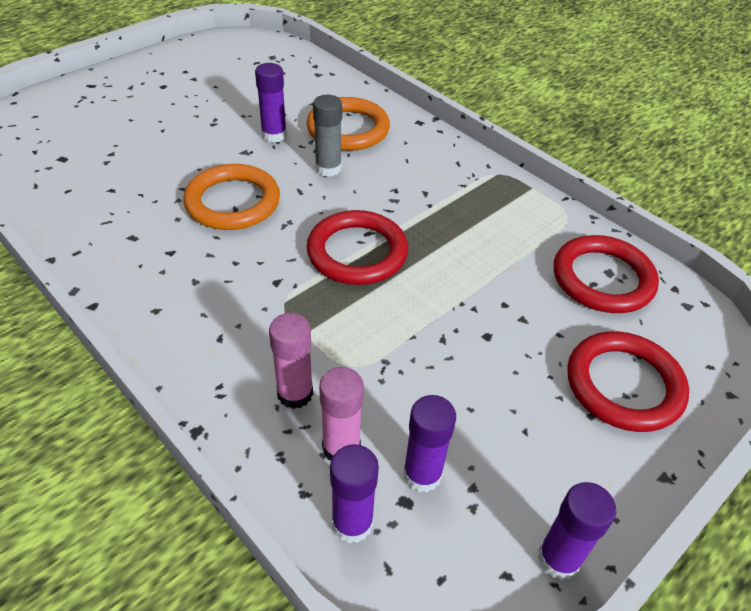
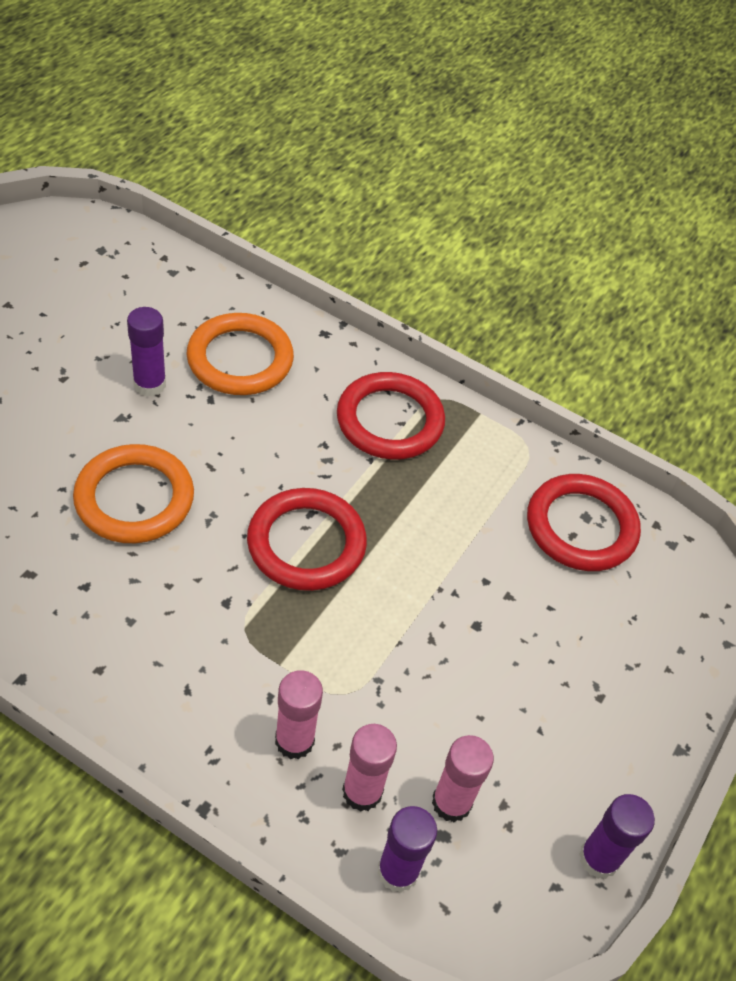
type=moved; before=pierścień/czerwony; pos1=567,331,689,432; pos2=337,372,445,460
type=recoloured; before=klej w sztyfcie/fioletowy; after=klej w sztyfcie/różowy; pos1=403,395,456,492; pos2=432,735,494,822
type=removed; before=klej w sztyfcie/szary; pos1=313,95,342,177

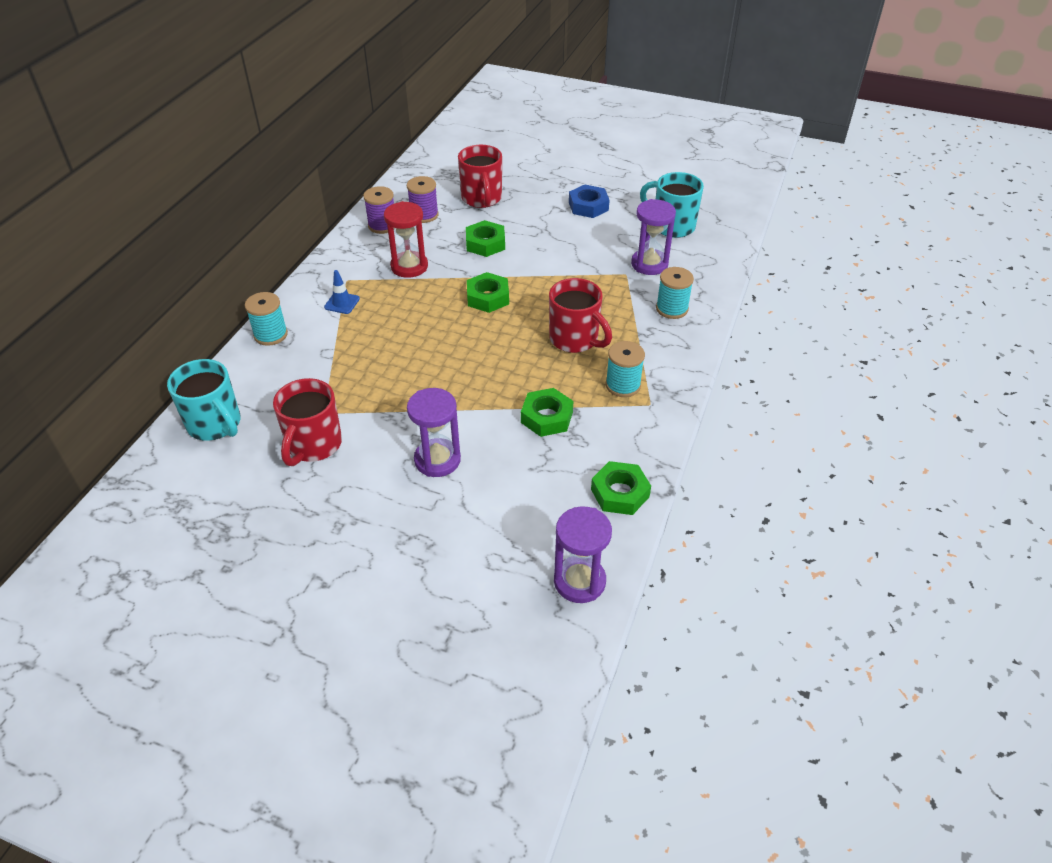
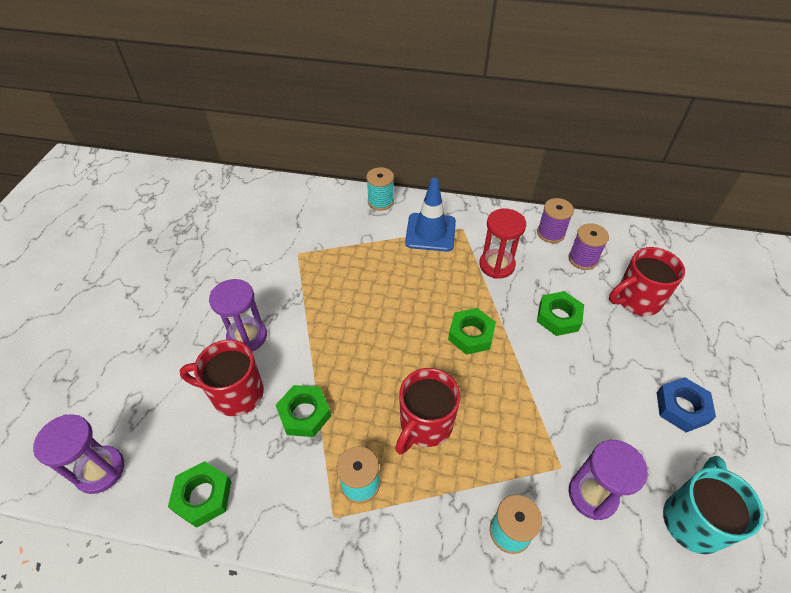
type=moved; before=kubek/czerwony; pos1=273,378,342,466; pos2=180,340,264,416
type=resized; before=pachołek/niebieski; pos1=324,270,360,314; pos2=405,178,456,252; scale=1.94
type=removed; before=kubek/turkusowy; pos1=167,359,241,441

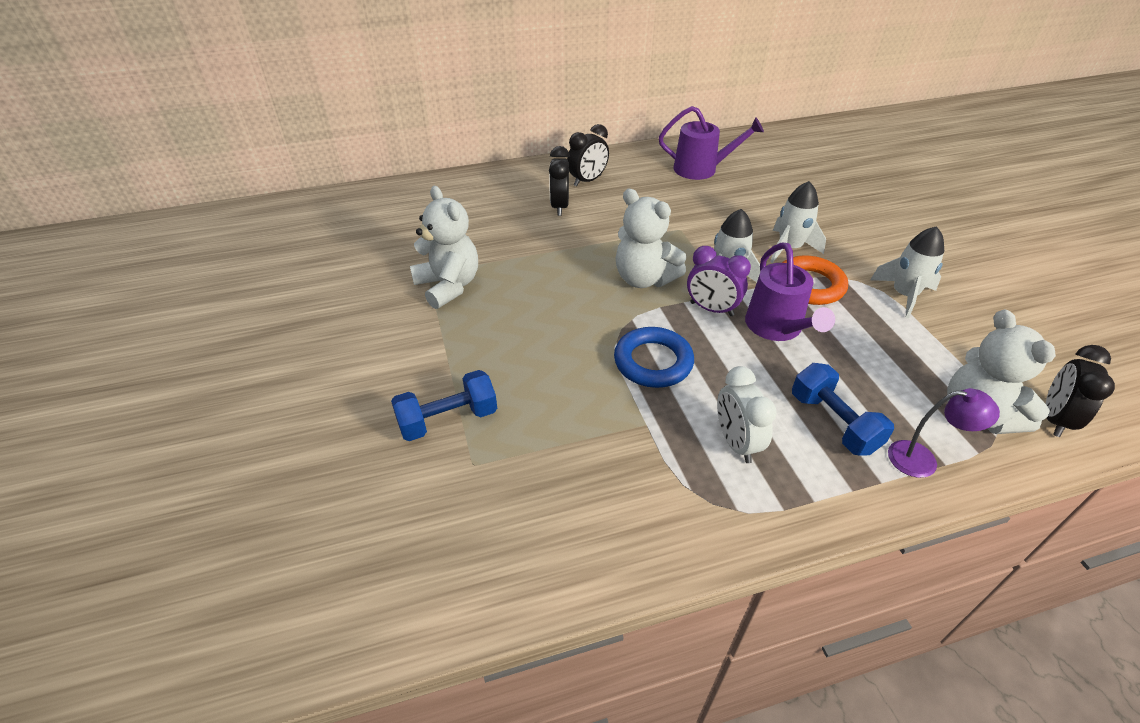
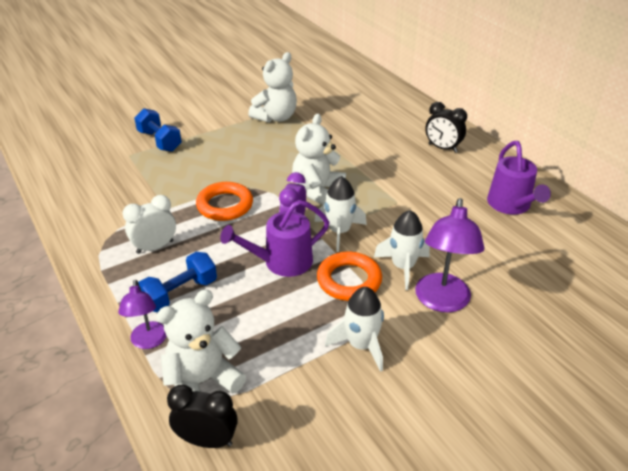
type=recoloured; before=pierścień/niebieski; after=pierścień/pomarańczowy; pos1=614,327,694,388; pos2=196,182,253,221
type=added; after=lampka/fioletowy; pos2=415,198,484,313
type=removed; before=budzik/czarny; pos1=549,146,570,216

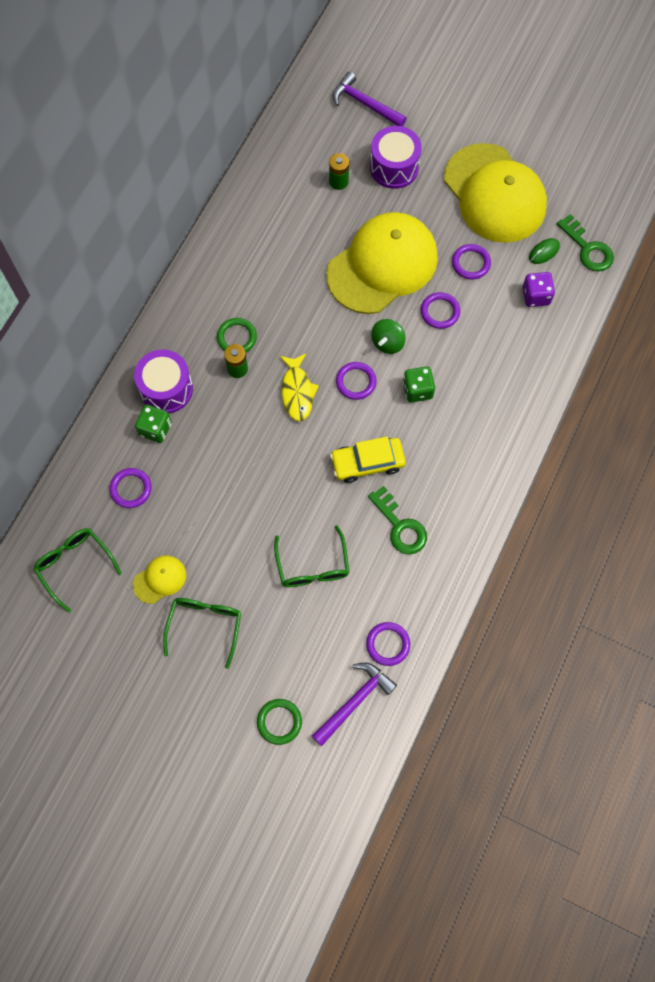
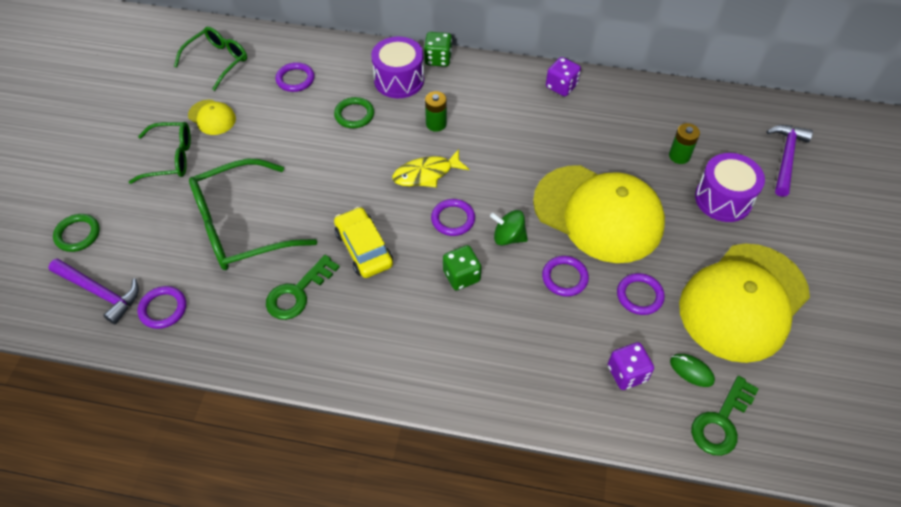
type=resized; before=okulary/zielony; pos1=274,525,349,587; pos2=189,159,317,270; scale=1.63
type=moved; before=pierścień/zielony; pos1=217,318,257,353; pos2=334,97,374,128
type=moved; before=kostka do gry/zielony; pos1=135,405,172,443; pos2=424,32,452,67
type=added; after=kostka do gry/fioletowy; pos2=546,57,581,96

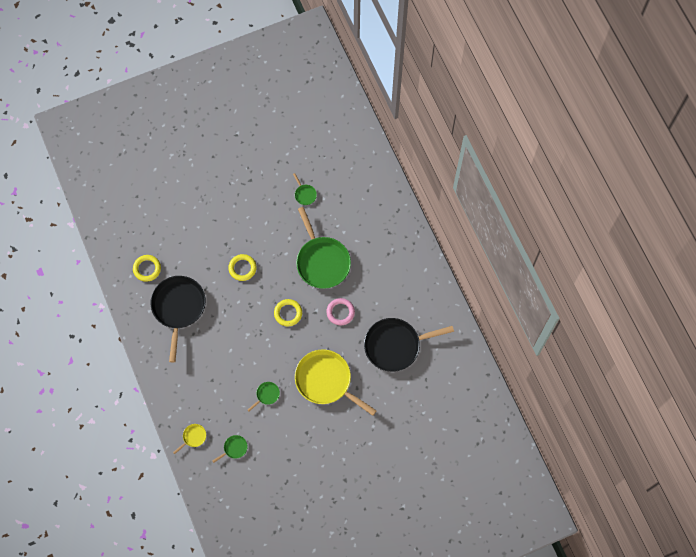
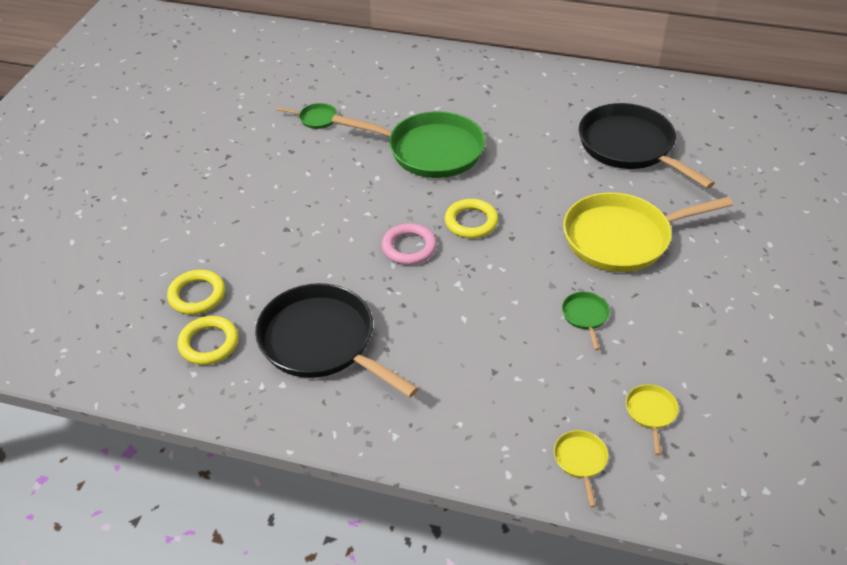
type=moved; before=pierścień/żółty; pos1=228,254,257,281; pos2=167,270,225,315
type=moved; before=pierścień/różowy; pos1=326,298,355,325; pos2=382,223,437,265
type=turned; before=patelnia/czarny; pos1=364,318,454,372; pos2=579,103,715,189; turn=120
type=recoloured; before=patelnia/zielony; after=patelnia/żółty; pos1=212,435,248,463; pos2=626,384,679,455

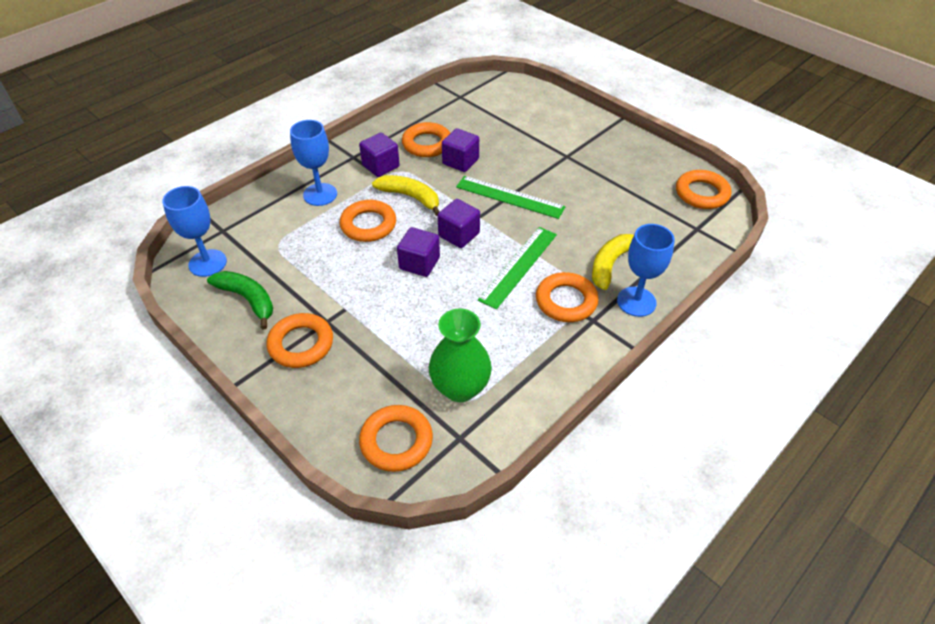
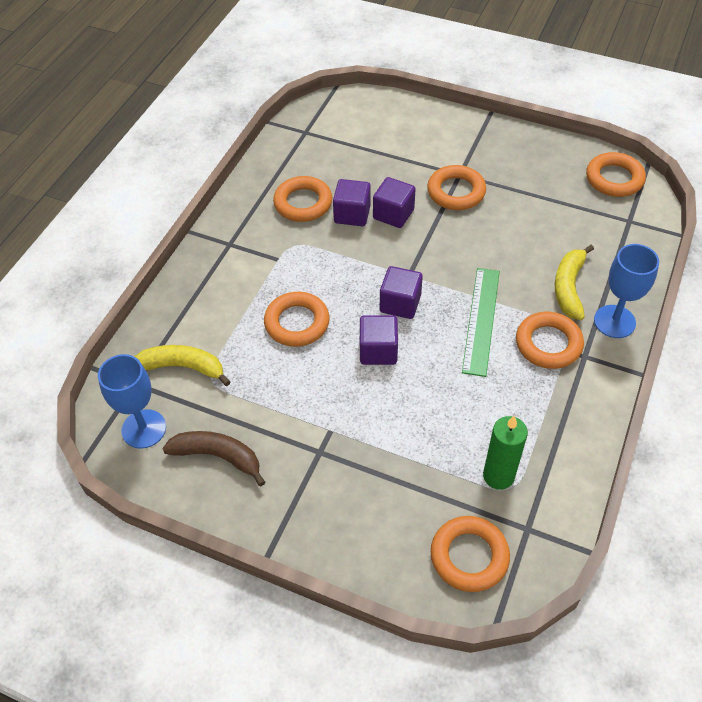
type=moved; before=banan/żółty; pos1=372,175,440,216; pos2=135,345,230,386
type=recoloured; before=banan/zielony; after=banan/brązowy; pos1=207,271,273,329; pos2=162,431,265,486
type=moved; before=sześcian/fioletowy; pos1=359,133,400,177; pos2=373,177,416,228
type=moved; before=pierścień/pomarańczowy; pos1=267,313,333,368; pos2=427,165,486,210
type=replaced; before=wazon/zielony; after=świeca/zielony; pos1=429,308,492,402; pos2=483,416,528,490
type=removed; before=kielich/niebieski; pos1=290,120,337,206
type=removed; before=linijka/zielony; pos1=456,176,566,219

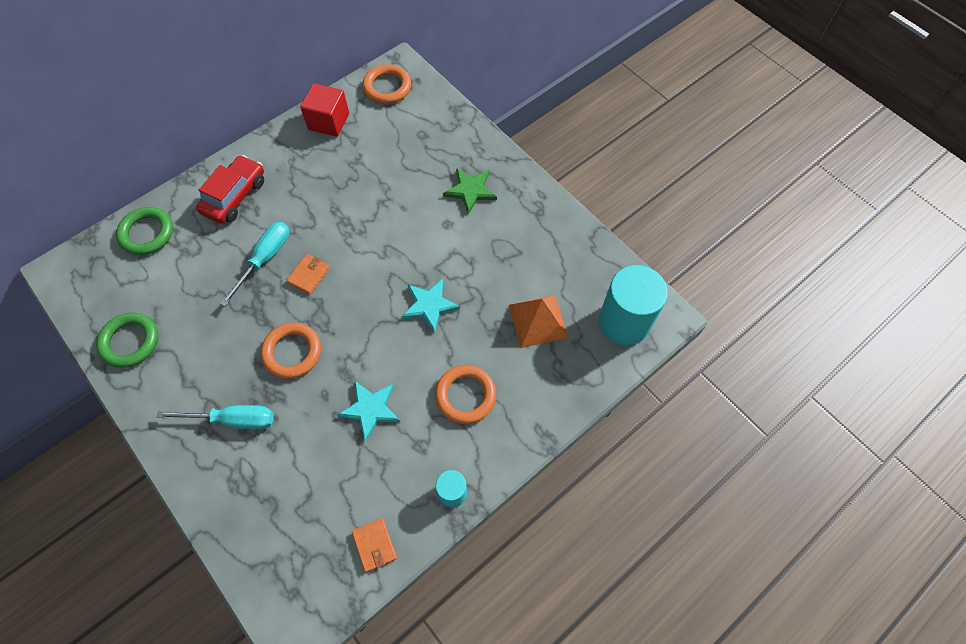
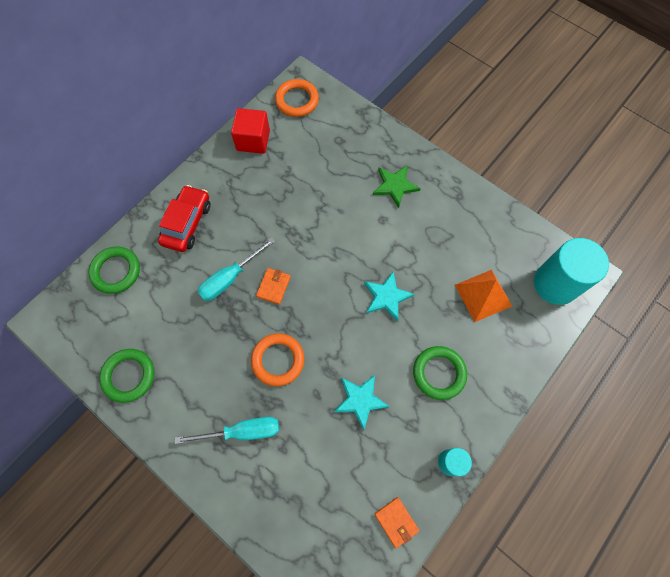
type=turned; before=śrubokręt/turkusowy; pos1=220,222,289,307; pos2=198,237,275,301; turn=-150
type=recoloured; before=pierścień/pomarańczowy; after=pierścień/zielony; pos1=435,365,496,424; pos2=413,346,467,400

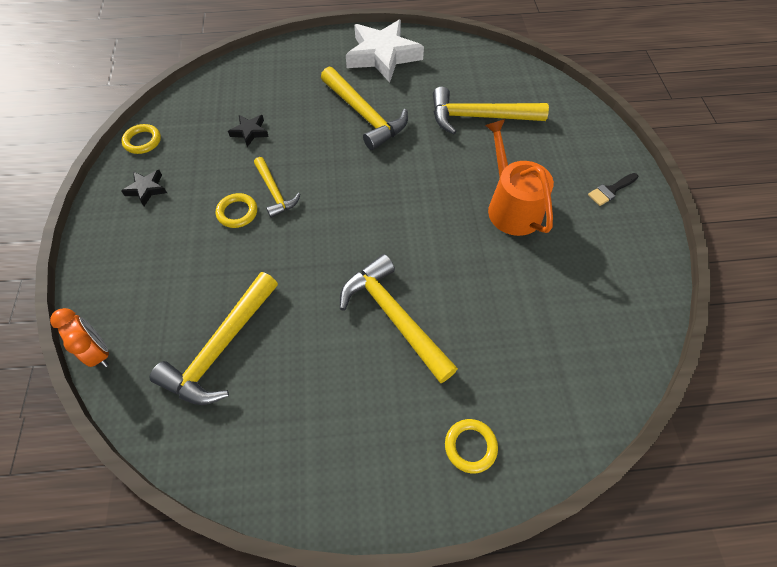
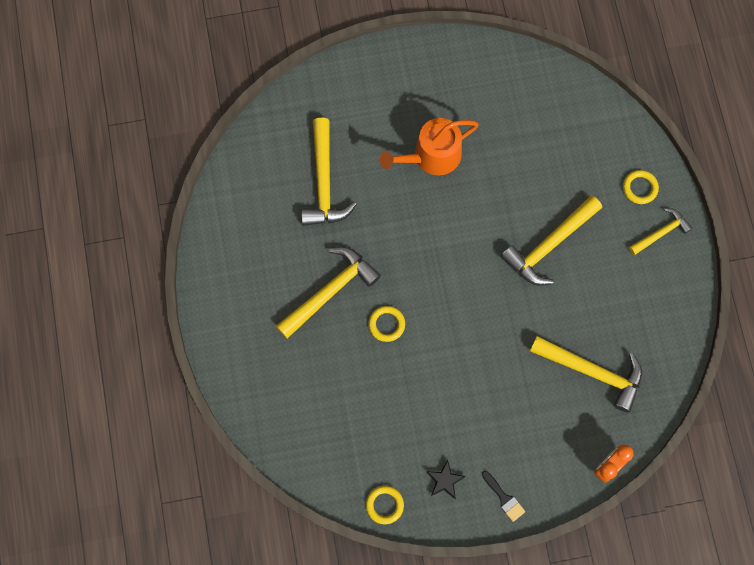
type=moved; before=pierścień/żółty; pos1=216,193,257,228; pos2=369,306,405,342
type=moved; before=pędzel/czarny; pos1=588,173,638,206; pos2=482,471,525,522
type=moved; before=młotek/żółty; pos1=254,157,300,218; pos2=629,208,693,255
type=removed; before=gwiazda/czarny; pos1=228,115,269,147
type=removed; before=gwiazda/biały; pos1=346,20,424,83

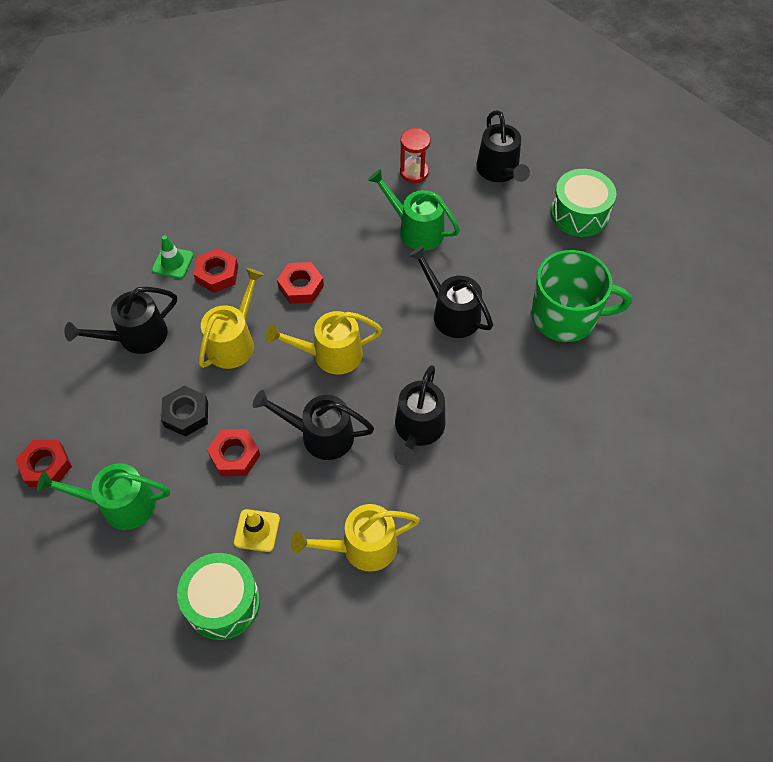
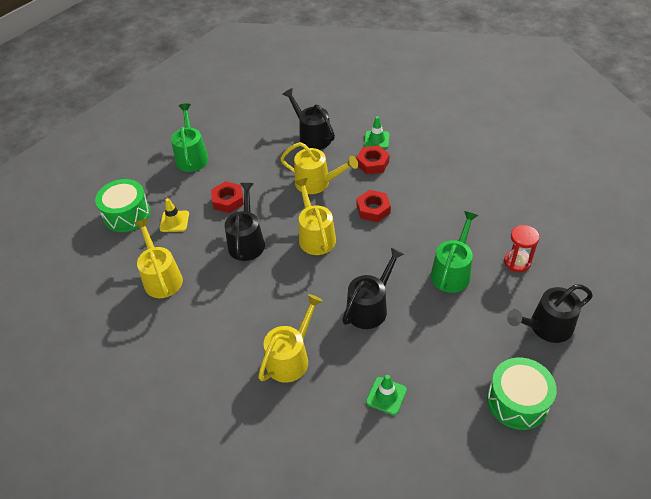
type=added; after=konewka/żółty; pos2=258,294,323,383
type=replaced; before=kubek/zielony; after=pachołek/zielony; pos1=531,250,632,342; pos2=366,375,407,415
type=removed; before=nakrętka/czerwony; pos1=16,440,72,487
type=removed; before=nakrętka/czarny; pos1=161,386,208,437
type=removed; before=konewka/czarny; pos1=394,365,445,466

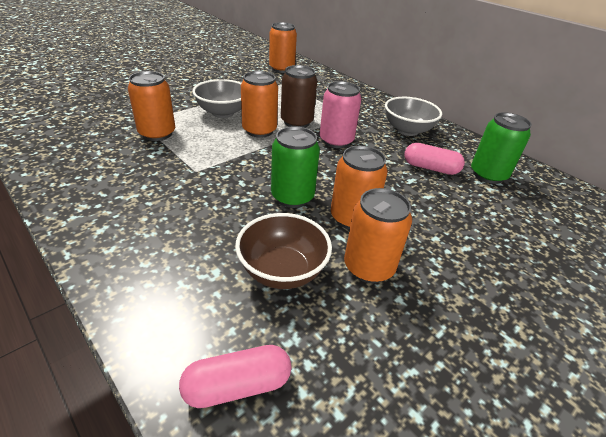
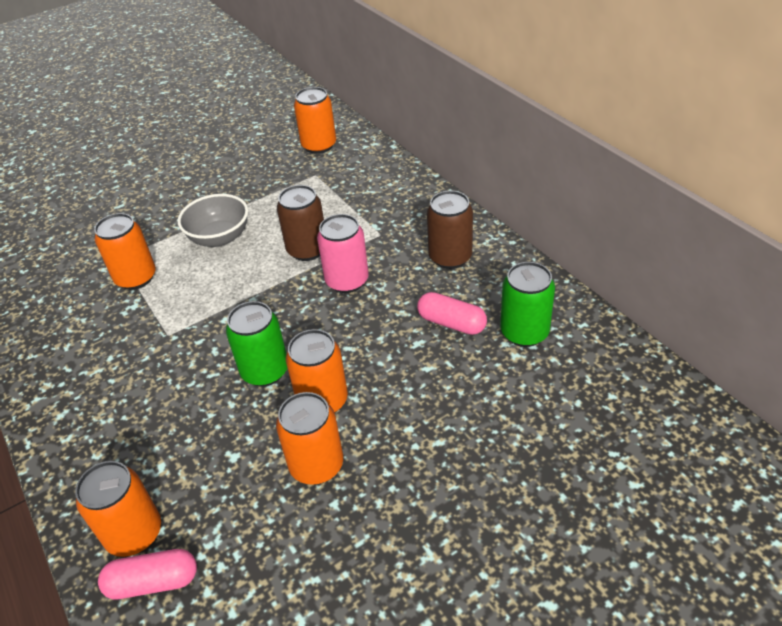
type=moved; before=puszka/pomarańczowy; pos1=241,71,278,138; pos2=75,461,161,557
type=replaced; before=miska/szary; after=puszka/brązowy; pos1=385,97,442,136; pos2=427,191,473,269
type=removed; before=miska/brązowy; pos1=235,213,332,289

